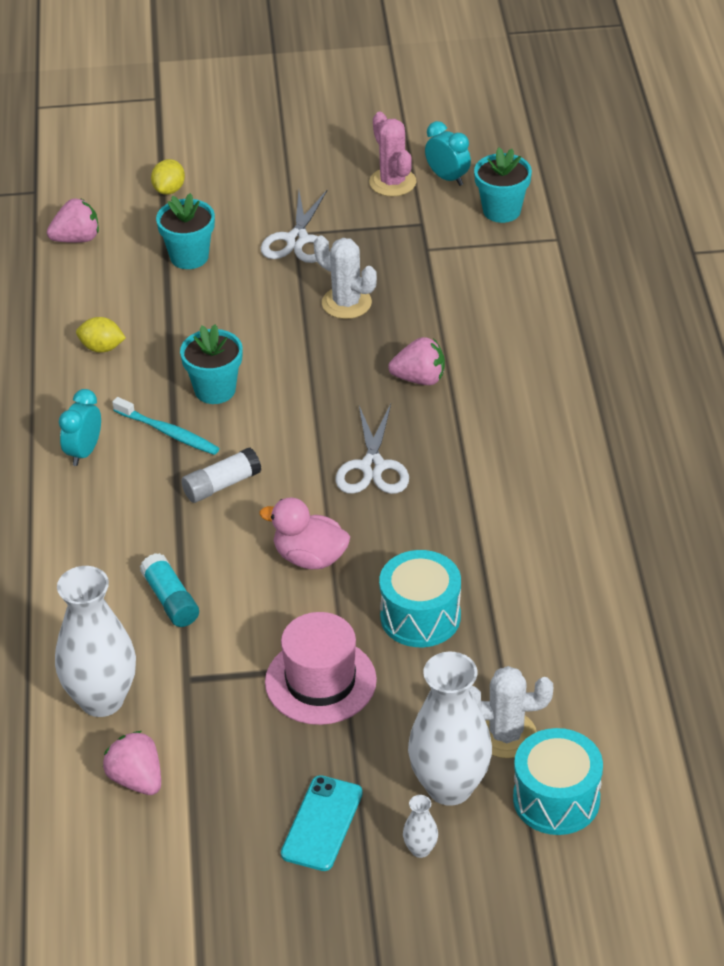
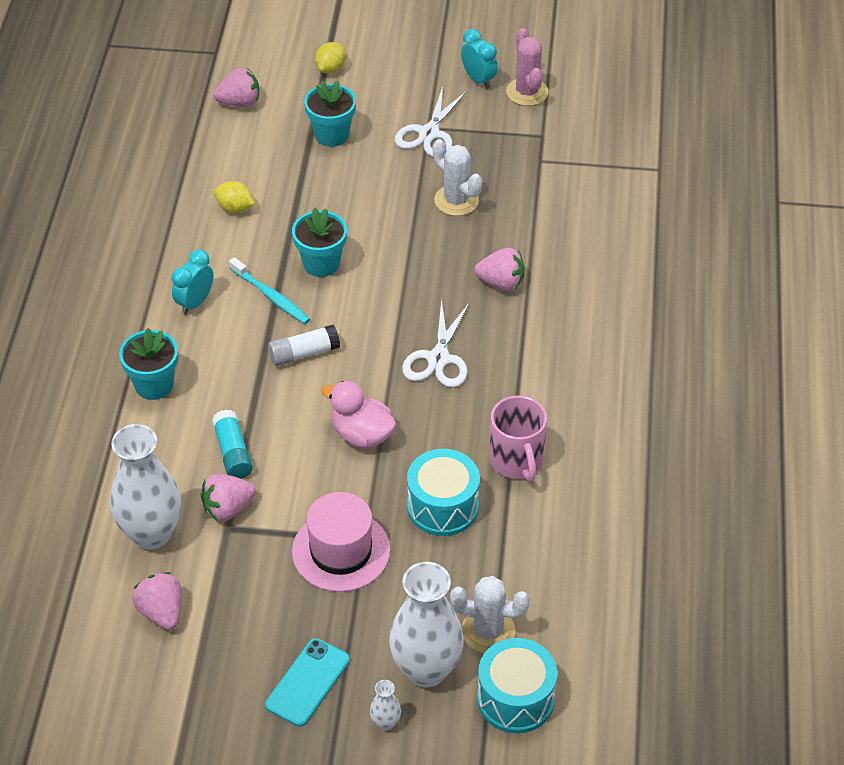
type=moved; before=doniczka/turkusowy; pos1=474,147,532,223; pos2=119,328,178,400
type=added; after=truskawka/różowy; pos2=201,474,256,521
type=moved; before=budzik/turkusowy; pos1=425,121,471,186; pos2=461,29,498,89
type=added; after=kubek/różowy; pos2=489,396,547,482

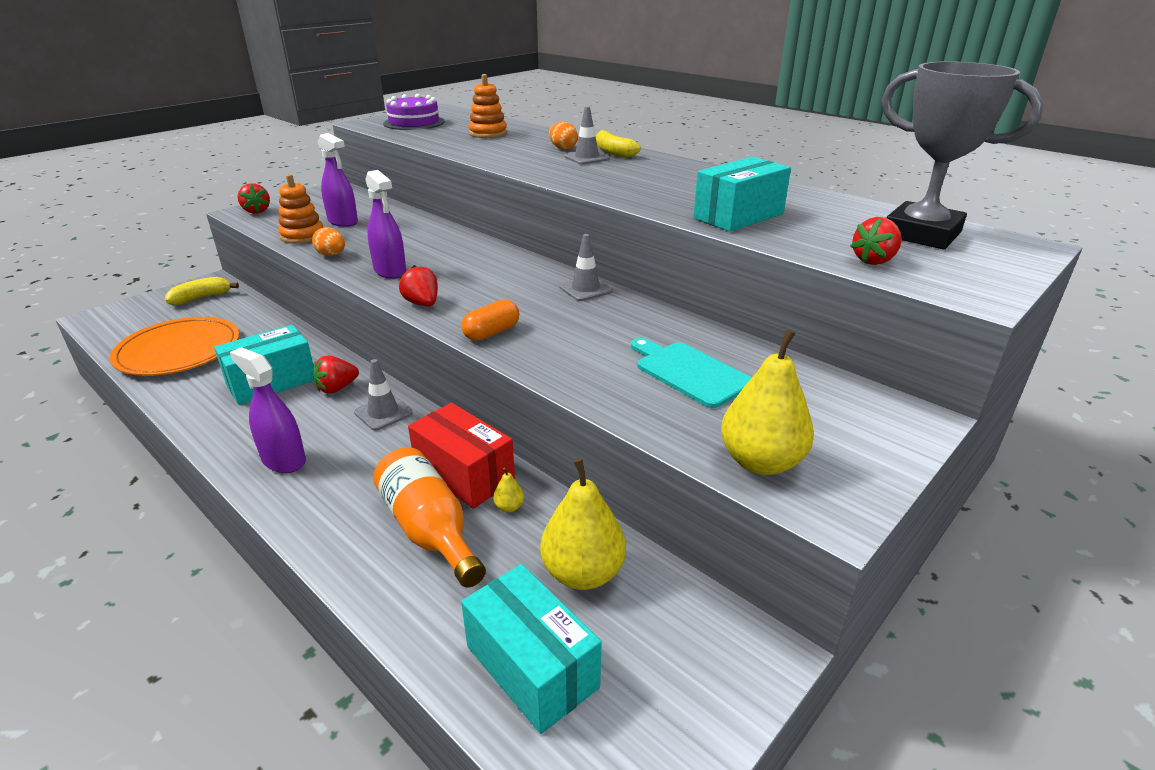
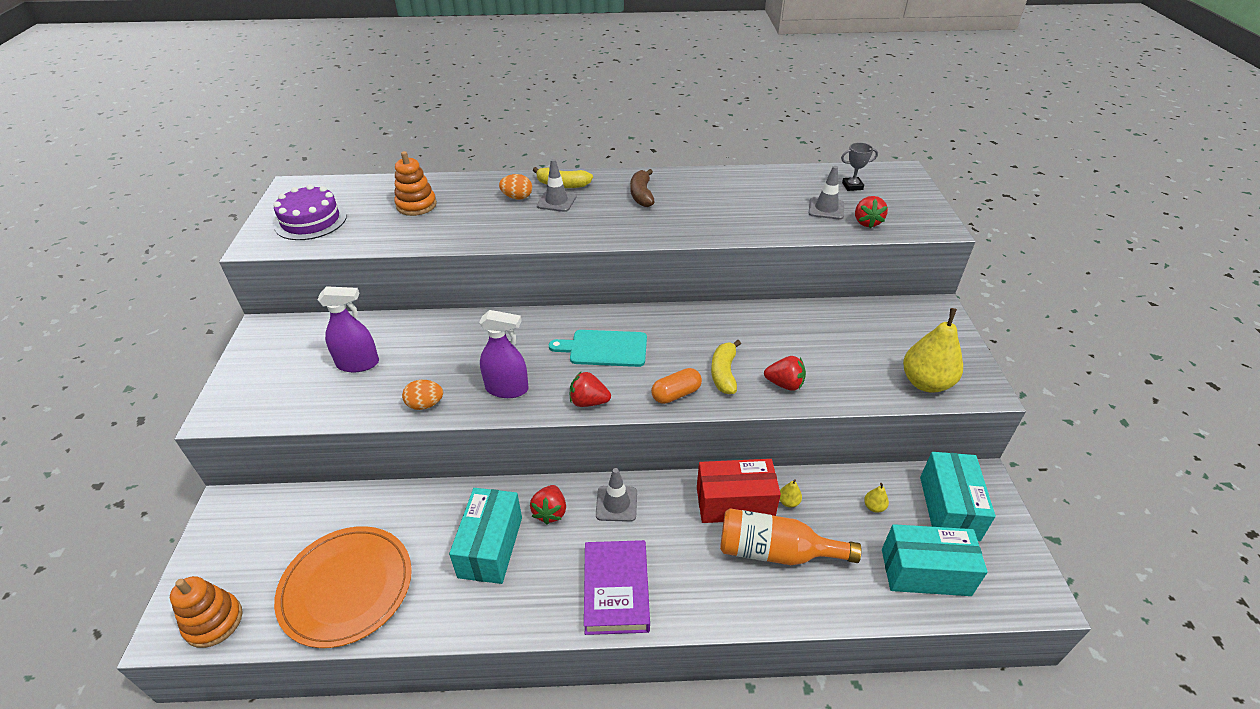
type=moved; before=zabawka nakładanka/pomarańczowy; pos1=278,174,323,244; pos2=170,576,243,648
type=moved; before=deska do krojenia/turkusowy; pos1=631,338,752,408; pos2=549,330,647,367
type=replaced; before=spryskiwacz/fioletowy; after=książka/fioletowy; pos1=230,347,306,473; pos2=584,540,650,635
type=added; after=banan/brązowy; pos2=630,169,655,207
type=turned; before=kapsułka/pomarańczowy; pos1=461,299,519,341; pos2=651,368,702,404; turn=60
type=moved; before=banan/żółty; pos1=165,277,239,305; pos2=711,340,741,394
type=moved; before=truskawka/czerwony; pos1=238,183,270,214; pos2=764,356,806,391
type=moved; before=pachołek/szary; pos1=559,234,612,301; pos2=809,166,844,219
type=resized; before=puchar/szary; pos1=882,61,1044,250; pos2=841,142,878,191; scale=0.4
type=resized; before=gruszka/żółty; pos1=540,458,626,590; pos2=864,483,889,513; scale=0.41
type=moved; before=pudełko/turkusowy; pos1=693,157,791,232; pos2=920,452,996,541

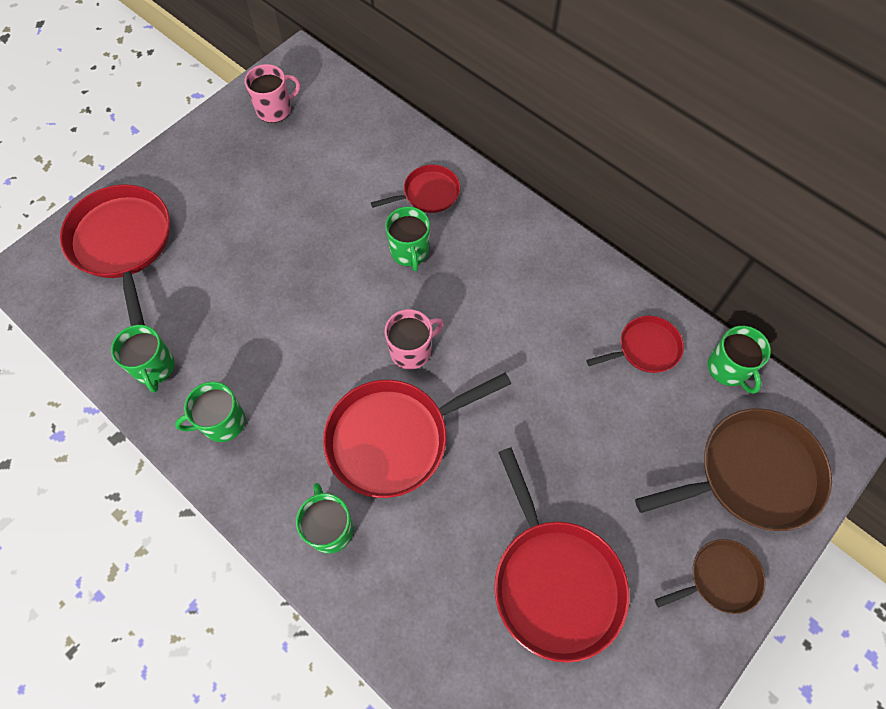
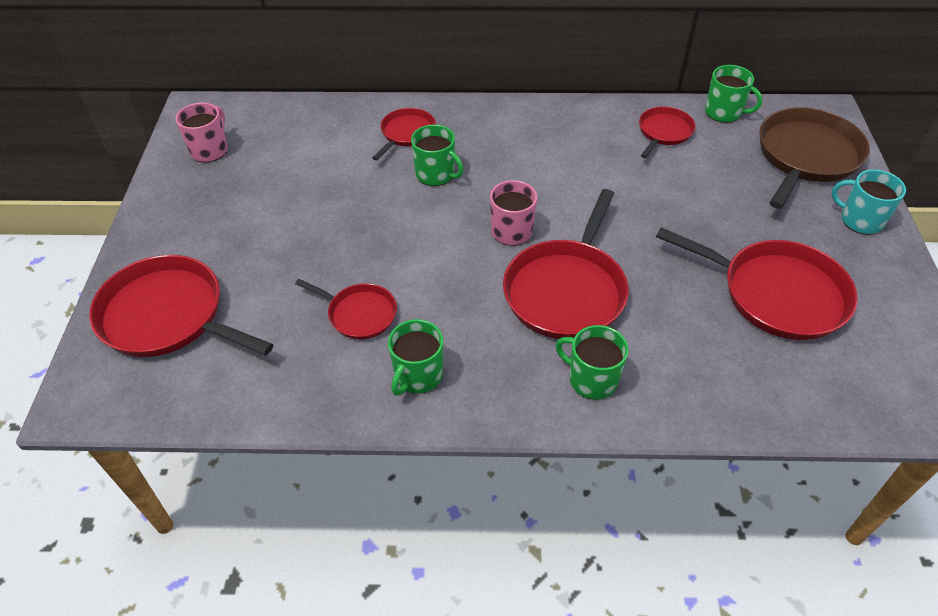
type=added; after=patelnia/czerwony; pos2=295,279,397,339
type=replaced; before=patelnia/brązowy; after=kubek/turkusowy; pos1=655,539,766,614; pos2=832,170,906,235
type=removed; before=kubek/zielony; pos1=111,325,175,393

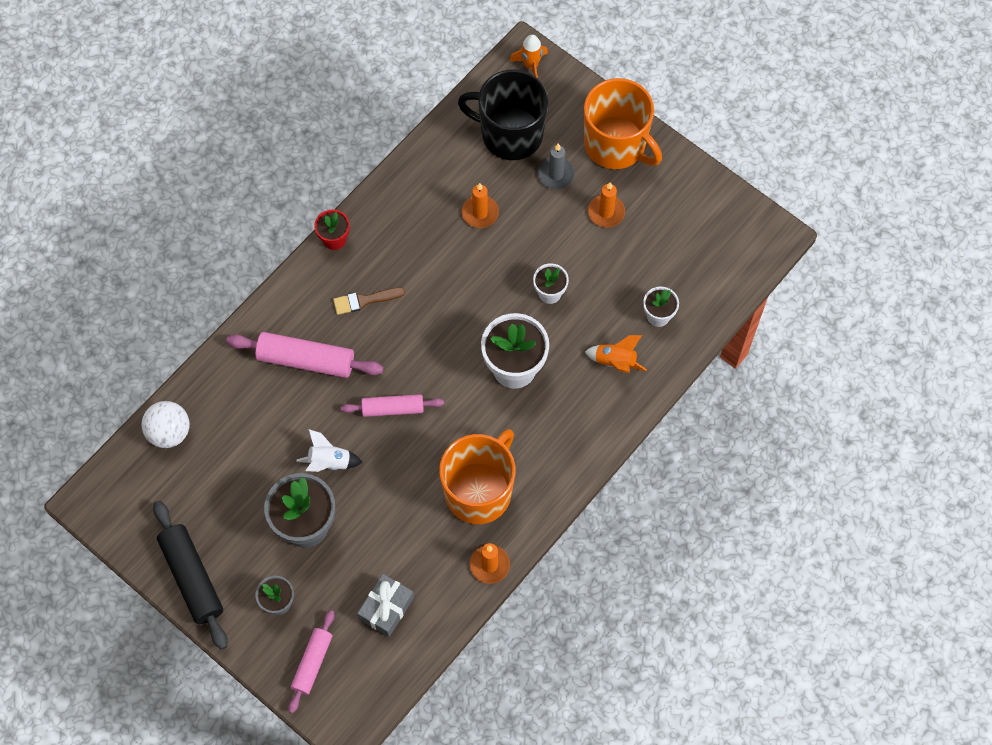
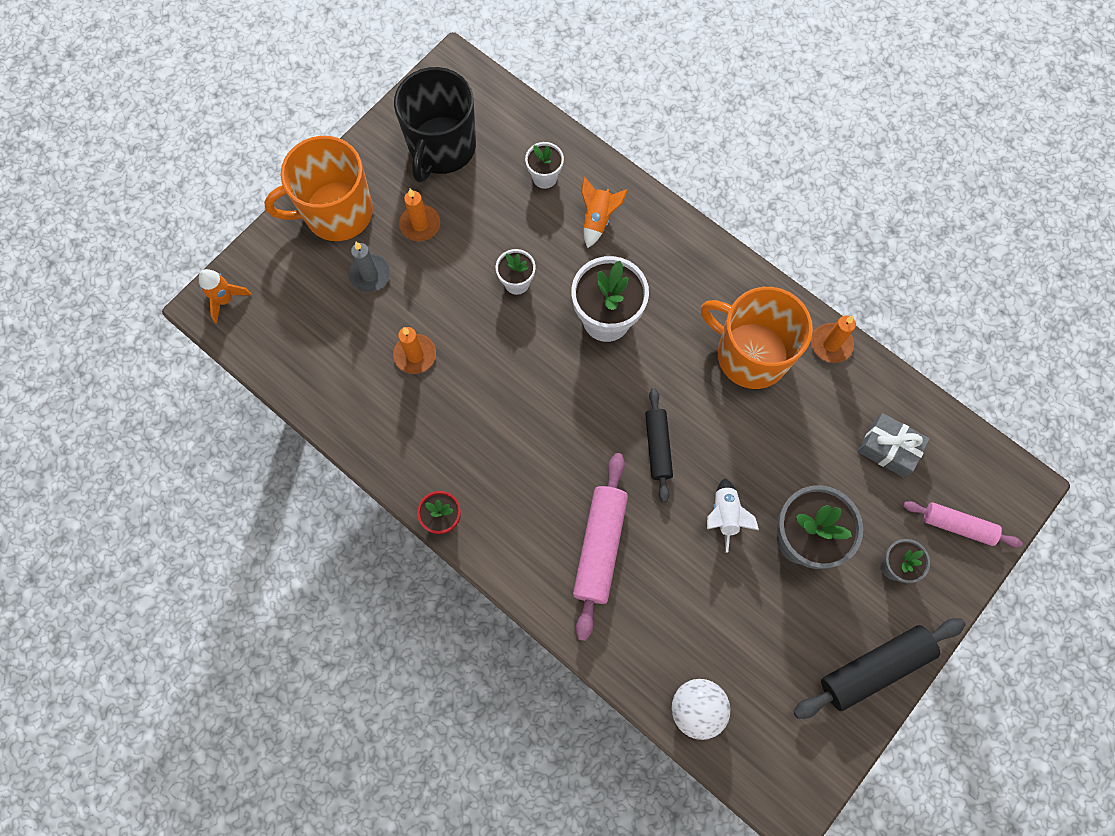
type=turned; before=kubek/pomarańczowy; pos1=584,78,662,169; pos2=264,136,373,241; turn=-150
type=moved; before=kubek/czarny; pos1=458,70,548,160; pos2=394,67,476,183
type=recoloured; before=wałek do ciasta/różowy; after=wałek do ciasta/czarny; pos1=341,394,444,417; pos2=645,388,673,502
type=removed; before=pędzel/brązowy; pos1=333,287,405,315

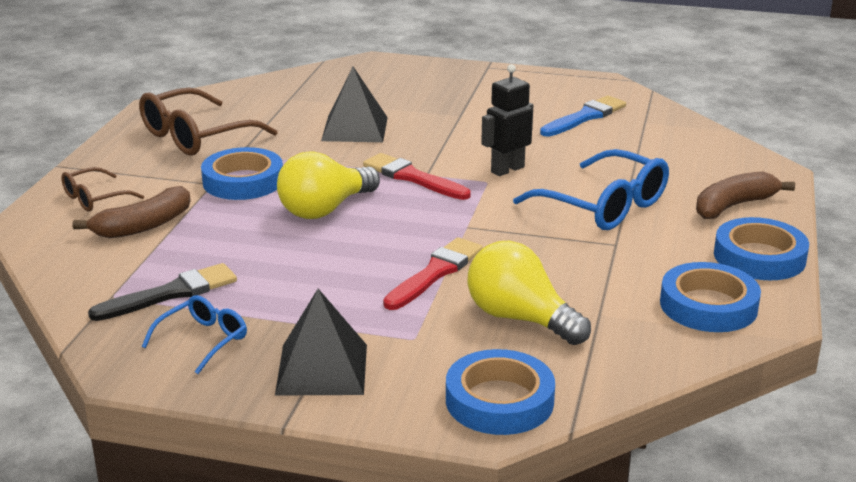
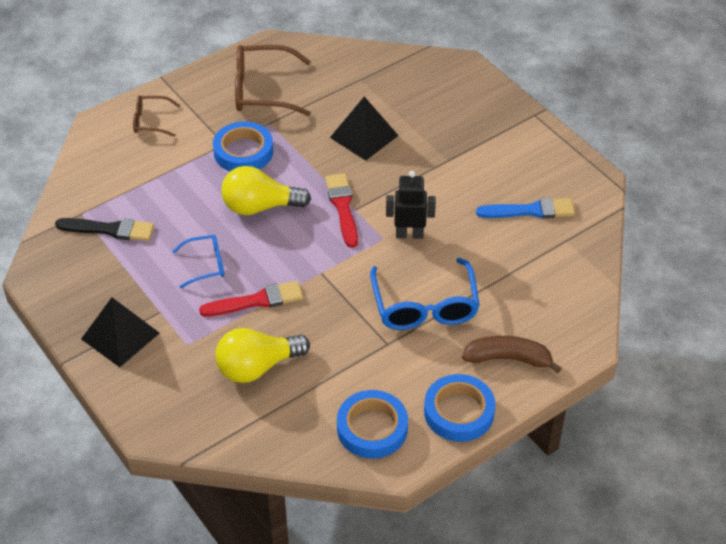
type=moved; before=okulary/niebieski; pos1=142,295,247,374; pos2=172,235,224,288
type=turned; before=żarówka/żółty; pos1=468,241,591,345; pos2=215,328,310,383; turn=-105
type=removed; before=banan/brązowy; pos1=73,186,191,238
type=removed; before=taśma klejąca/niebieski; pos1=446,349,555,435

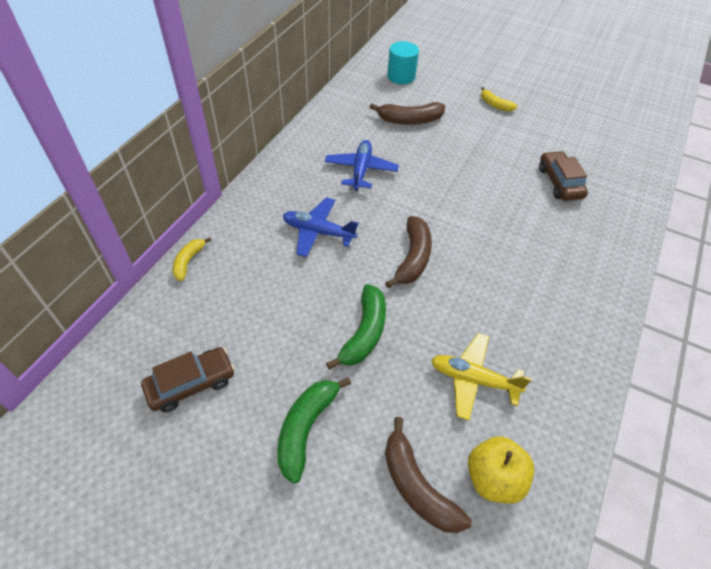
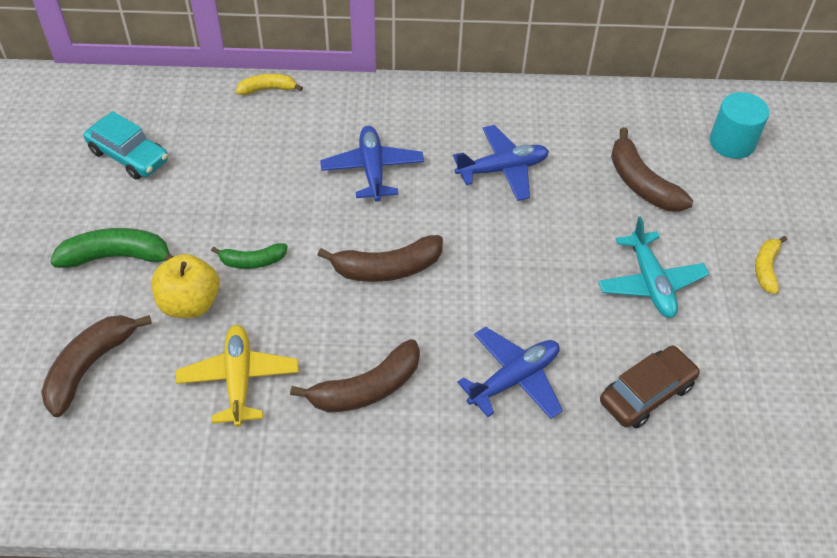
type=recoloured; before=samochód/brązowy; after=samochód/turkusowy; pos1=141,347,235,413; pos2=84,111,168,179
type=moved; before=jabłko/żółty; pos1=468,436,534,503; pos2=151,254,219,318
type=resized; before=banan/zielony; pos1=326,284,386,370; pos2=211,243,288,269; scale=0.6
type=added; after=banan/brązowy; pos2=290,339,420,413
type=added; after=samolot/niebieski; pos2=457,327,563,419
type=added; after=samolot/turkusowy; pos2=598,217,709,318

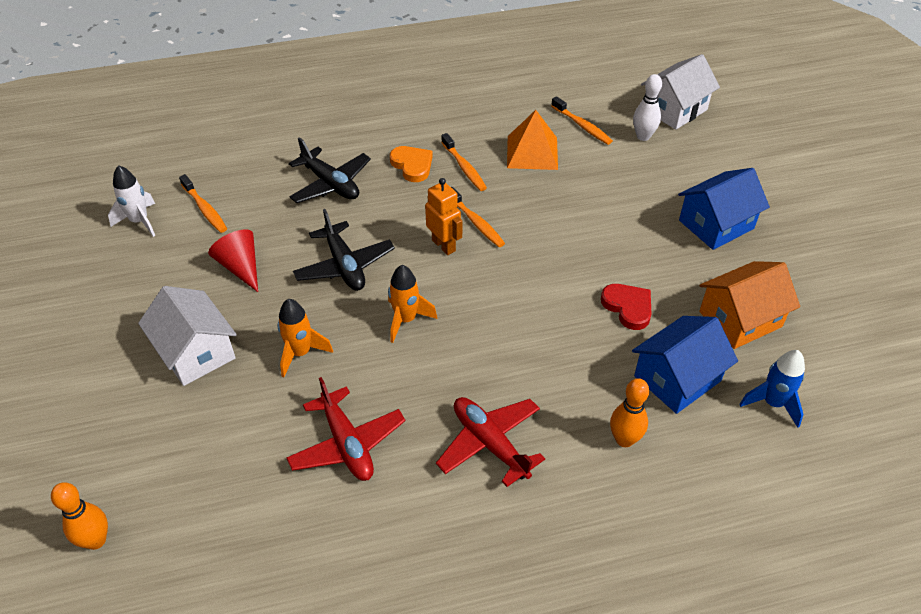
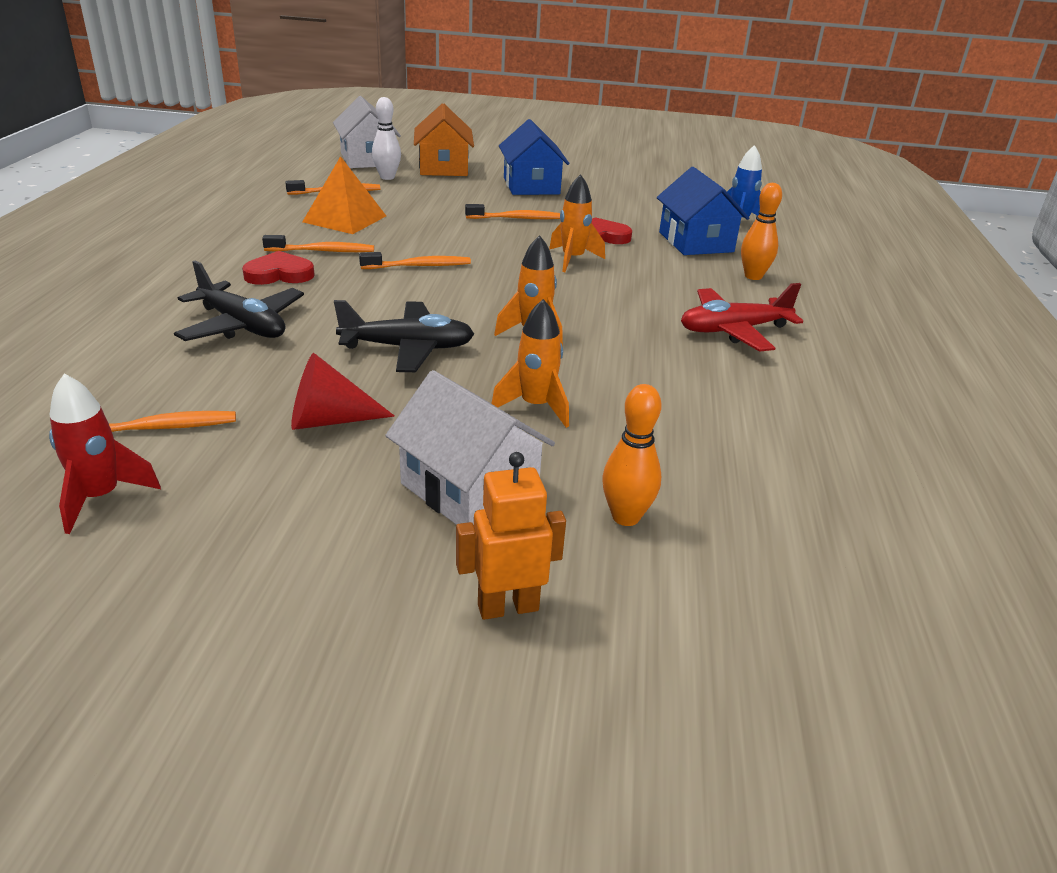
type=recoloured; before=rakieta/biały; after=rakieta/czerwony; pos1=108,165,155,237; pos2=49,374,161,534
type=turned; before=samolot/czarny; pos1=289,137,371,203; pos2=174,260,304,341; turn=60
type=recoloured; before=serce/pomarańczowy; after=serce/czerwony; pos1=390,146,433,182; pos2=242,251,315,285
type=turned; before=domek/biały; pos1=138,286,237,386; pos2=385,370,555,525; turn=60
type=moved; before=domek/pomarańczowy; pos1=699,261,800,349; pos2=414,103,474,176
type=moved; before=robot/pomarańczowy; pos1=425,178,462,255; pos2=456,452,566,620
type=added; after=szczoteczka do zębów/pomarańczowy; pos2=465,204,560,219
type=added; after=rakieta/pomarańczowy; pos2=549,174,605,272
type=moved; before=kręgiel/pomarańczowy; pos1=51,482,108,550; pos2=602,384,661,526
type=removed; before=samolot/czerwony; pos1=286,377,405,481

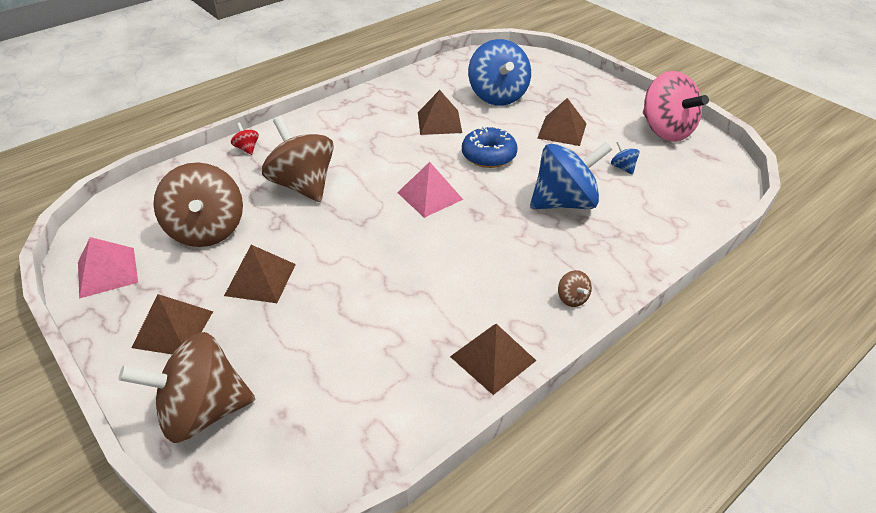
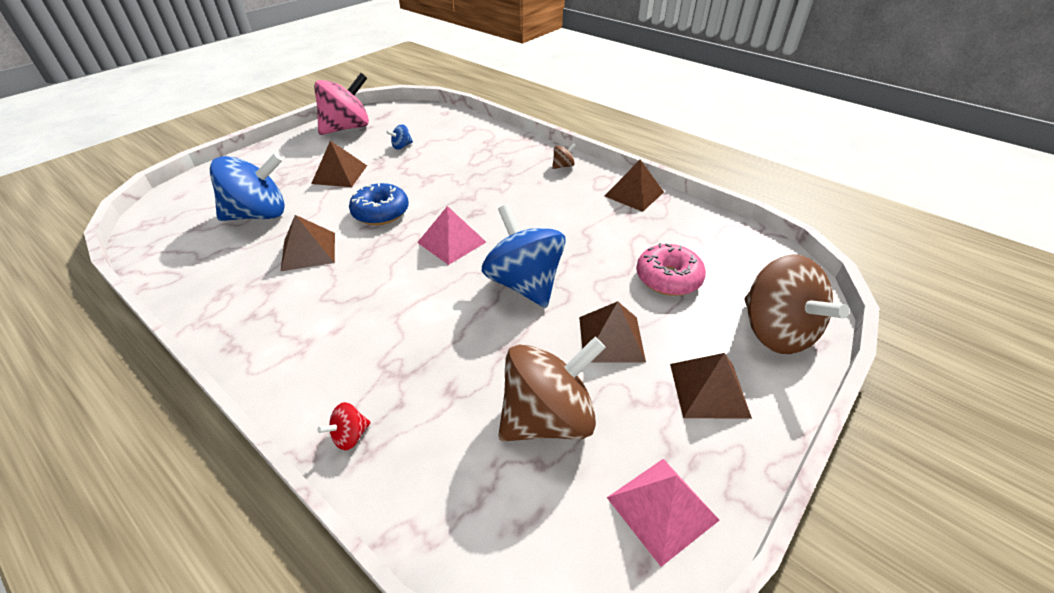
type=moved; before=bączek/niebieski; pos1=530,142,612,209; pos2=482,204,566,308
type=added; after=donut/różowy; pos2=636,243,706,296
type=removed; before=bączek/brązowy; pos1=262,116,334,202

